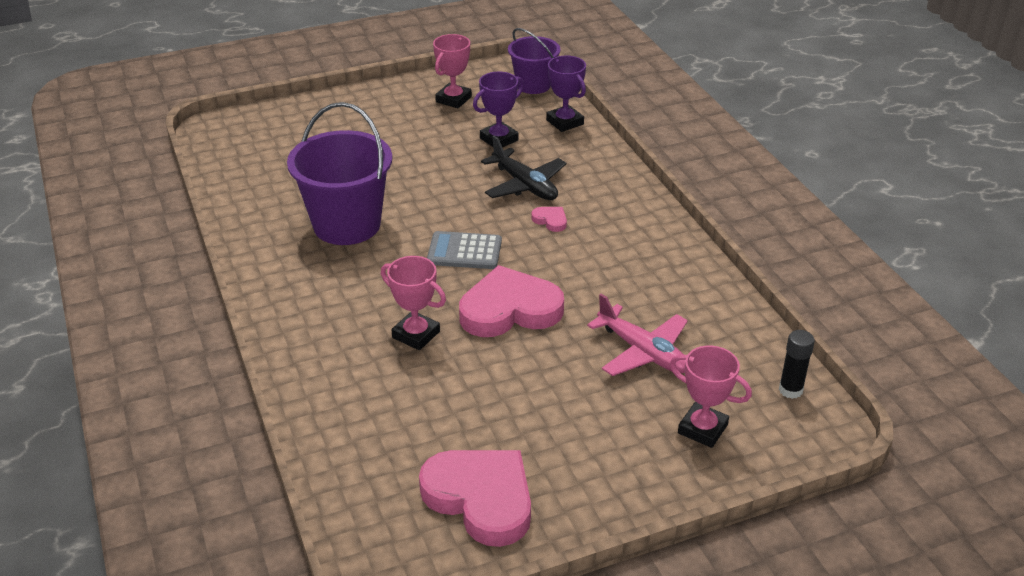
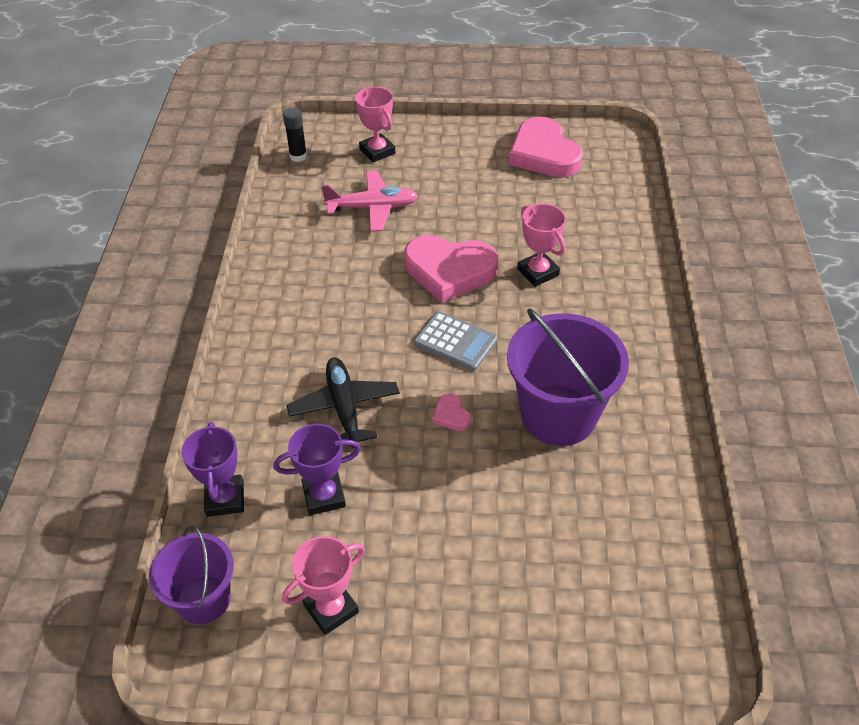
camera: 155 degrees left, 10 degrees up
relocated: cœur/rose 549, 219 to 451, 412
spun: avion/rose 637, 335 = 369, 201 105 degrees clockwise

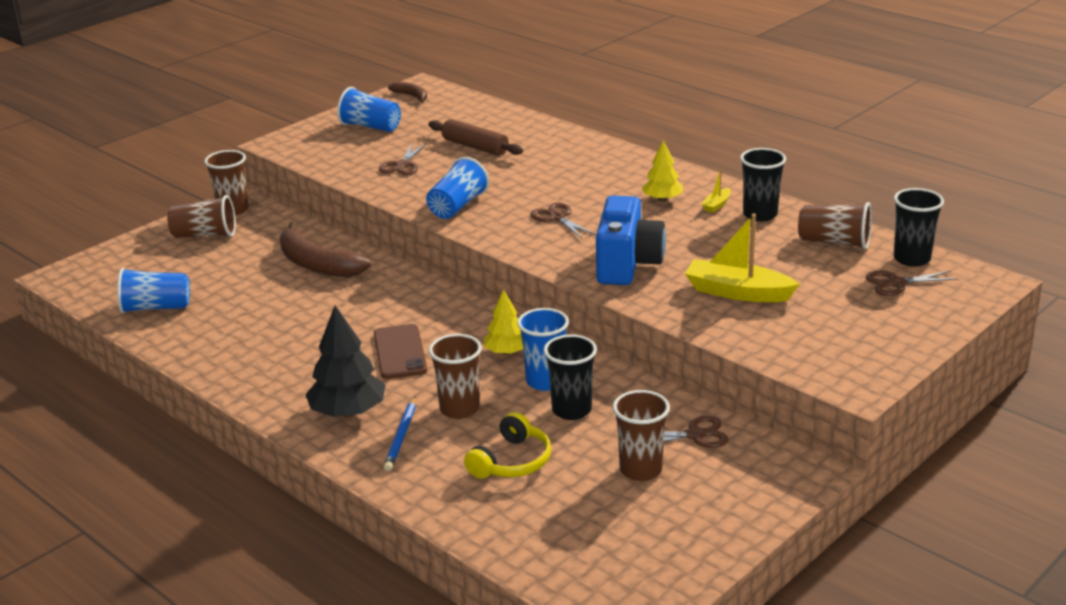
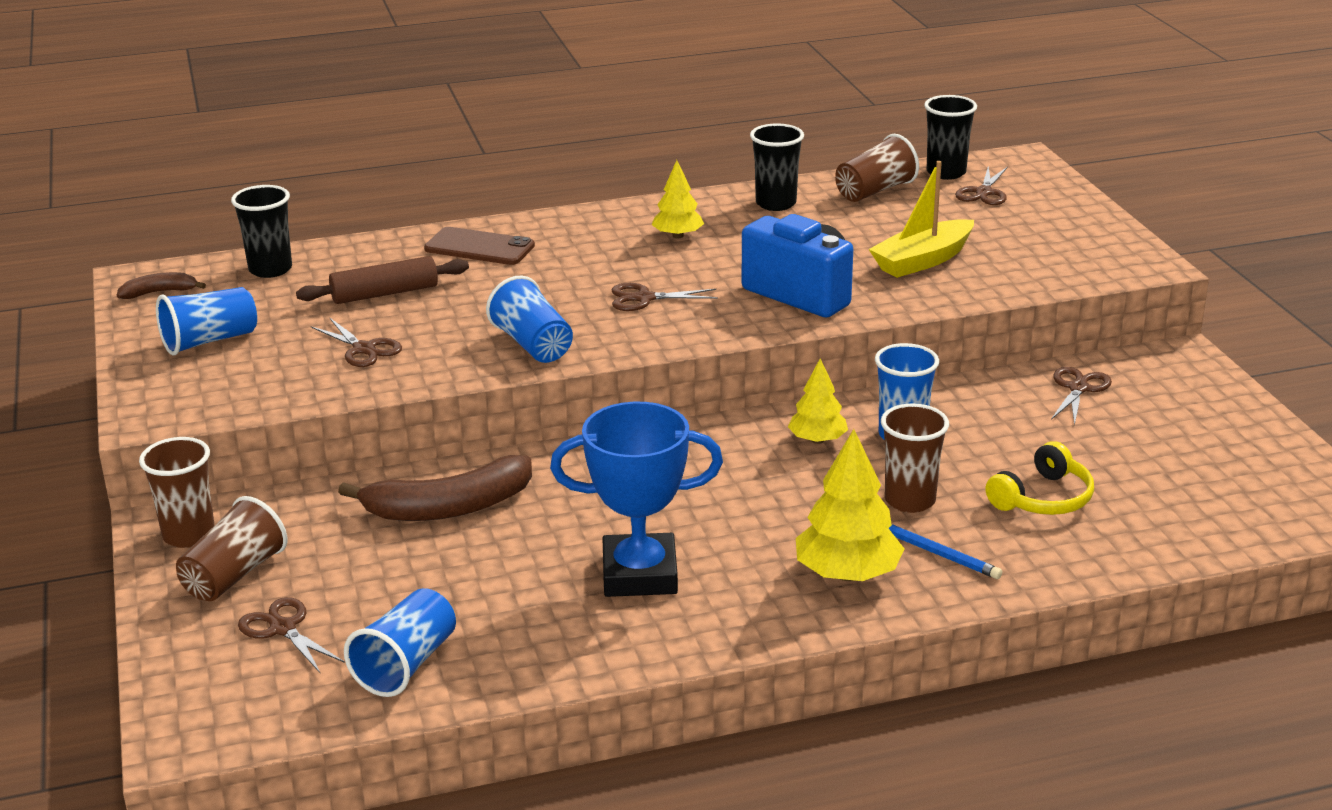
camera: 60 degrees left, 0 degrees up
missing: bateau/jaune 716, 191; gobelet/marron 641, 435
appeared: trophée/bleu 636, 499; ciseaux/marron 291, 635
relocated: téléphone/marron 400, 351 to 479, 246; gobelet/noir 570, 377 to 261, 231
colour: arbre/noir 345, 361 to arbre/jaune 850, 505
spun: casque audio/jaune 507, 445 = 1039, 478 75 degrees clockwise

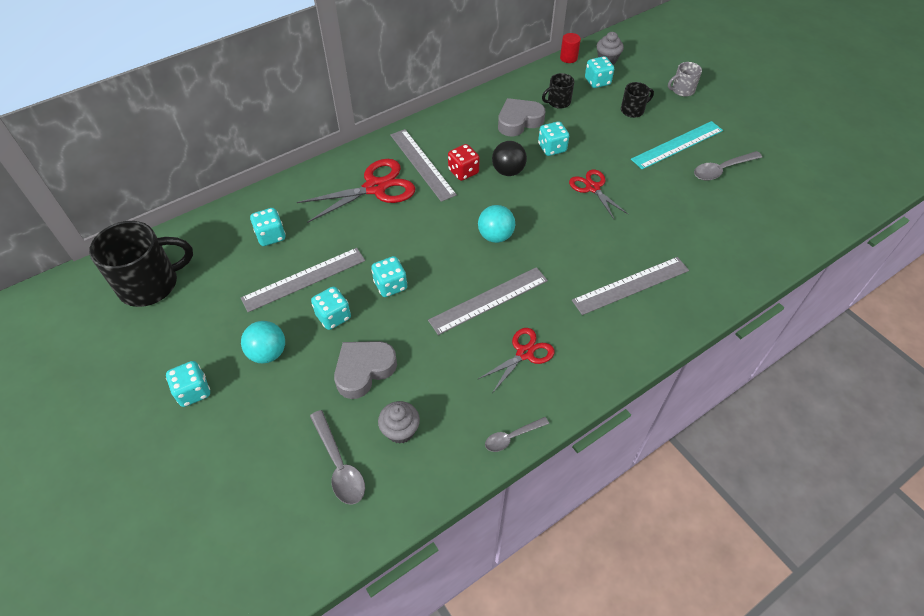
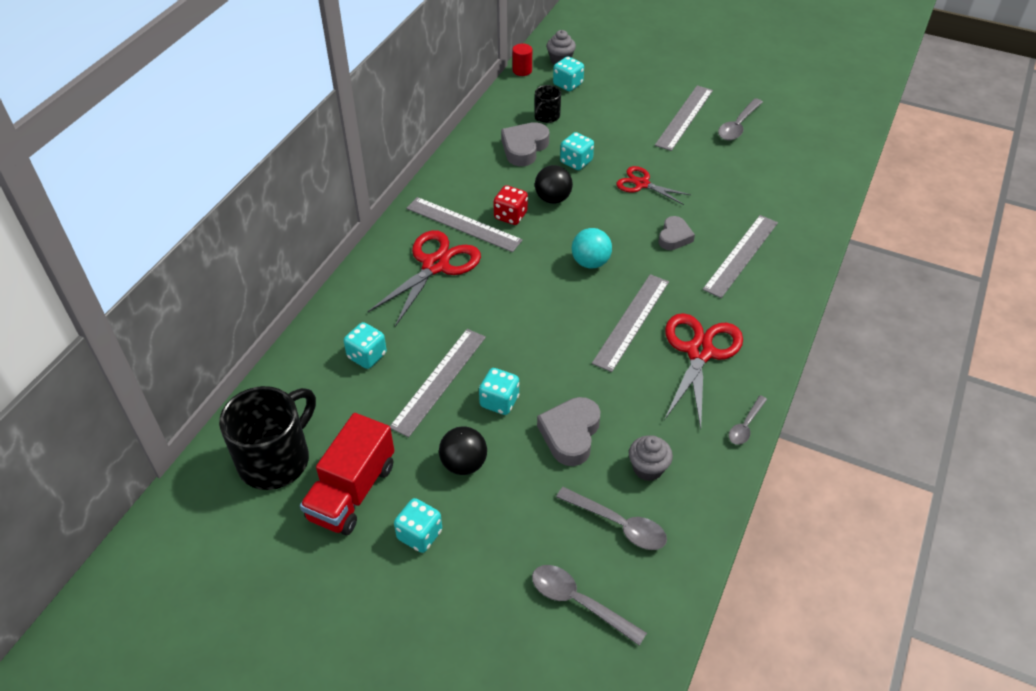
camera: 30 degrees left, 5 degrees down
missing: tasse/gris 685, 79; tasse/noir 637, 100; dé/turquoise 389, 276
appeared: cœur/gris 677, 233; camion/rouge 347, 474; cuillère/gris 589, 605
colour: règle/turquoise 677, 145 to règle/gris 684, 118; balle/turquoise 263, 342 to balle/noir 463, 450
size: ciseaux/rouge 516, 360 = 703, 371 x1.65

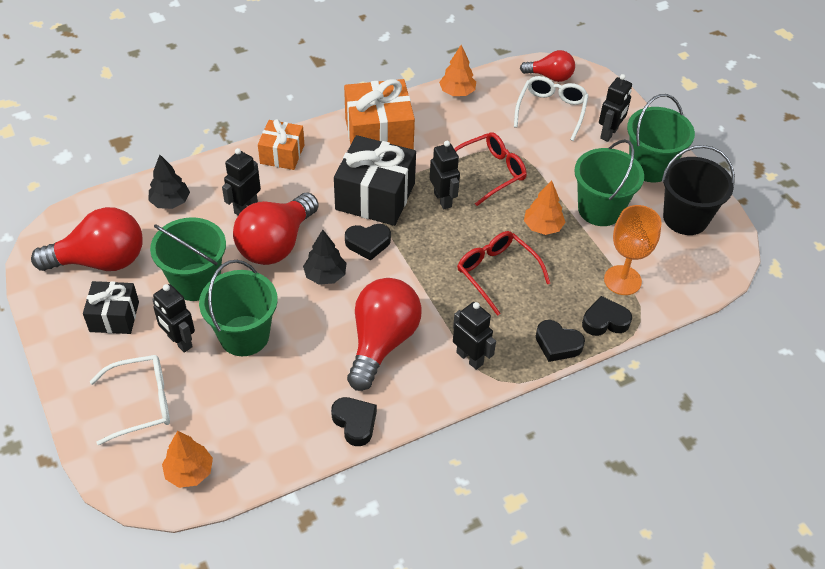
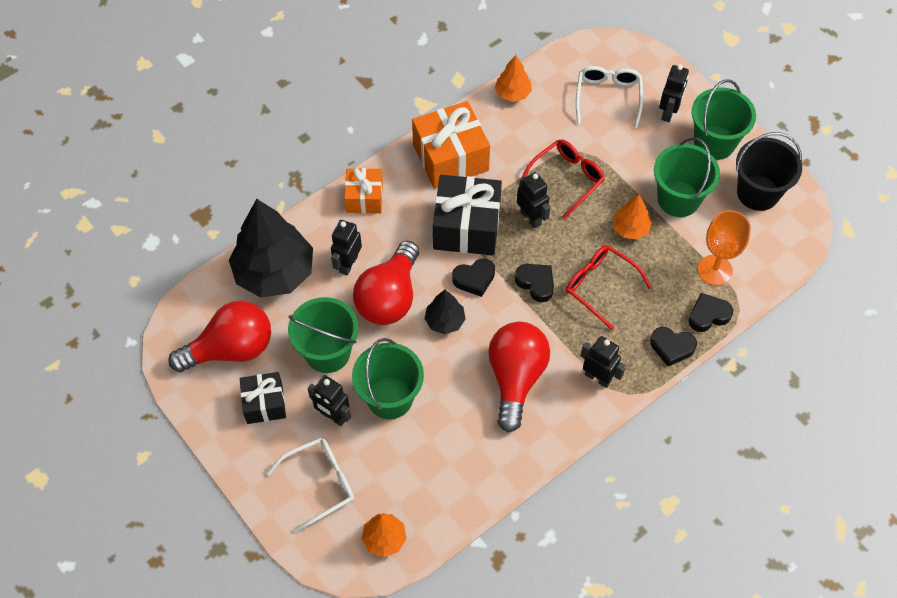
camera: 10 degrees left, 10 degrees up
missing: ampoule/rouge 547, 66
relocated: cœur/noir 354, 421 to 534, 283
size: arbre/noir 169, 182 = 271, 248 x2.09

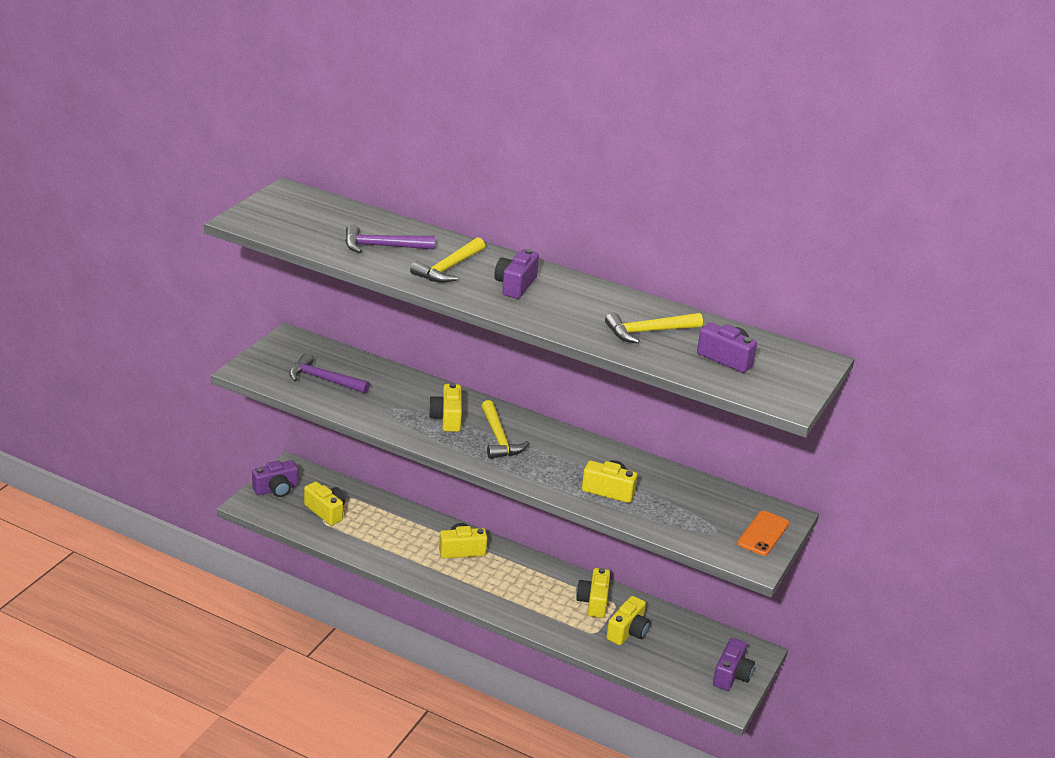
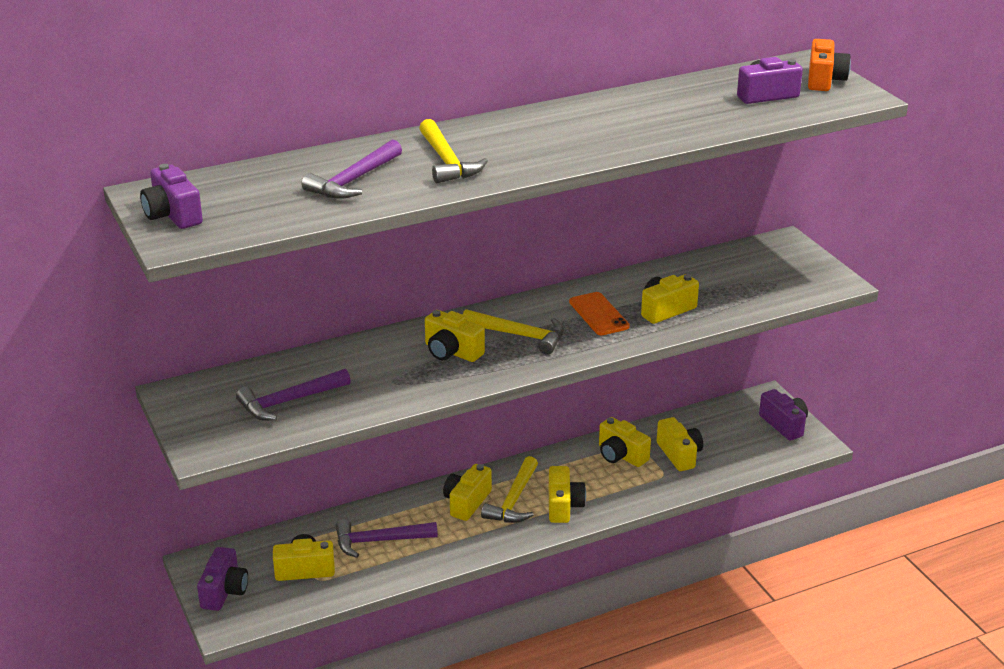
camera: 50 degrees left, 0 degrees up
appeared: appareil photo/orange 829, 65; appareil photo/jaune 567, 494; marteau/violet 387, 538
relocated: appareil photo/violet 516, 274 to 171, 196; marteau/jaune 654, 328 to 509, 489; téléphone/orange 763, 533 to 599, 313

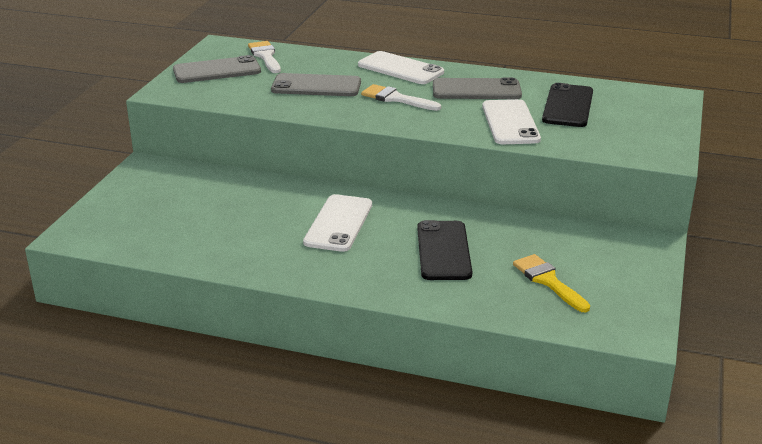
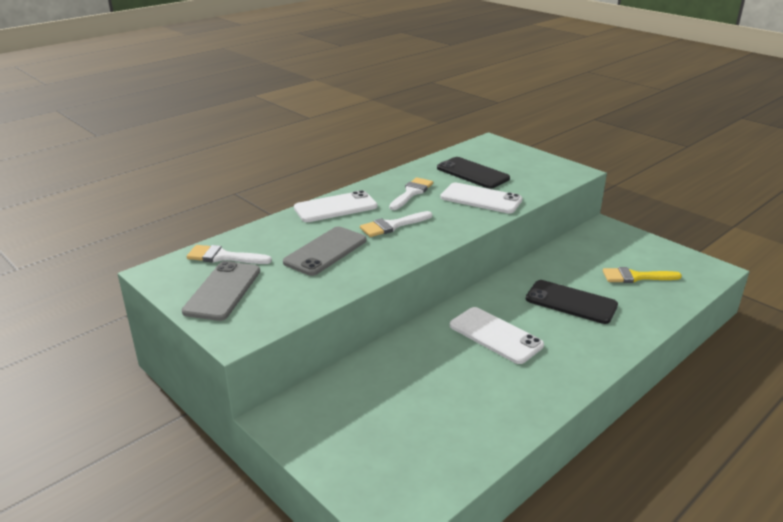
camera: 60 degrees left, 0 degrees up
exchanged: téléphone/gris 477, 88 to pinceau/blanc 411, 193

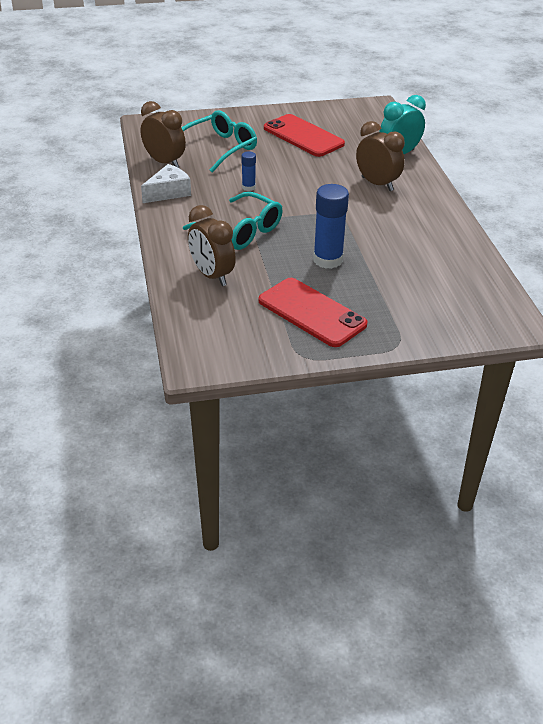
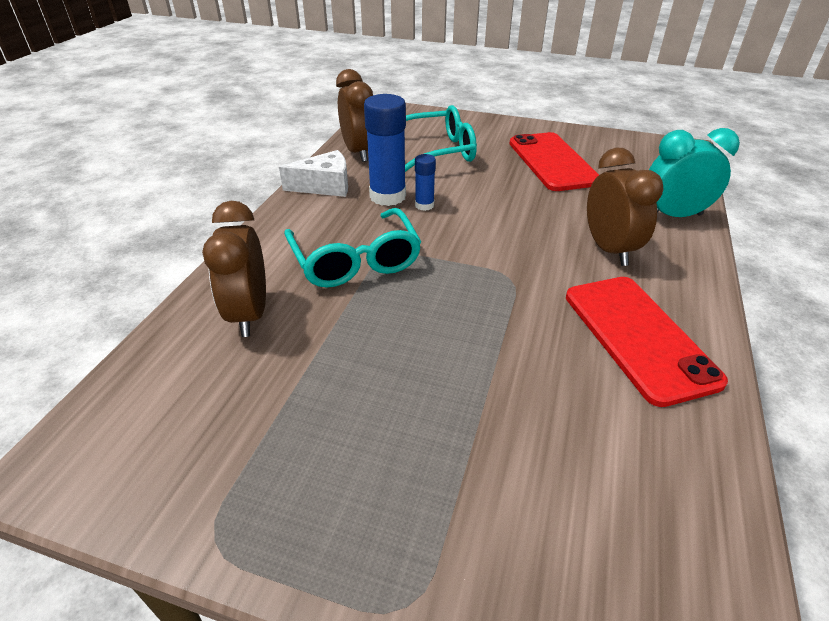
camera: 30 degrees right, 0 degrees up
relocated: bâton de colle/bleu 331, 226 to 385, 150; téléphone/rouge 313, 312 to 647, 342

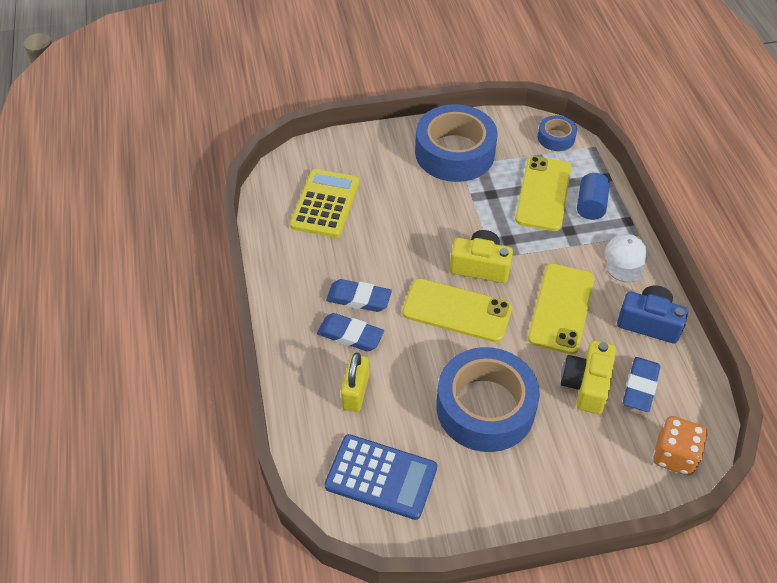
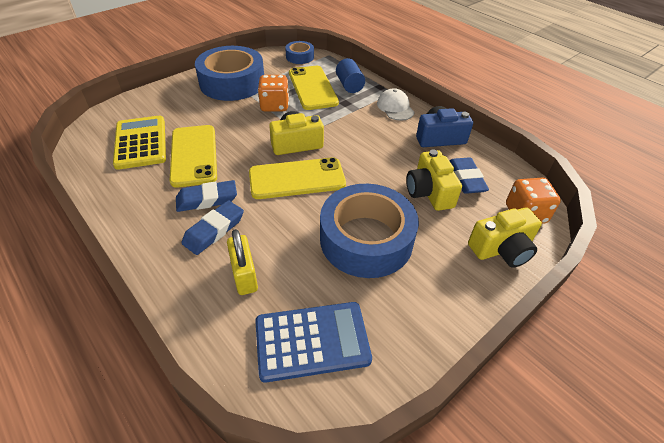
camera: 30 degrees left, 5 degrees down
appeared: dé/orange 273, 93; appareil photo/jaune 505, 237
relocated: téléphone/jaune 561, 309 to 193, 156
spun: gomme/bleu 350, 332 = 212, 227 45 degrees counterclockwise

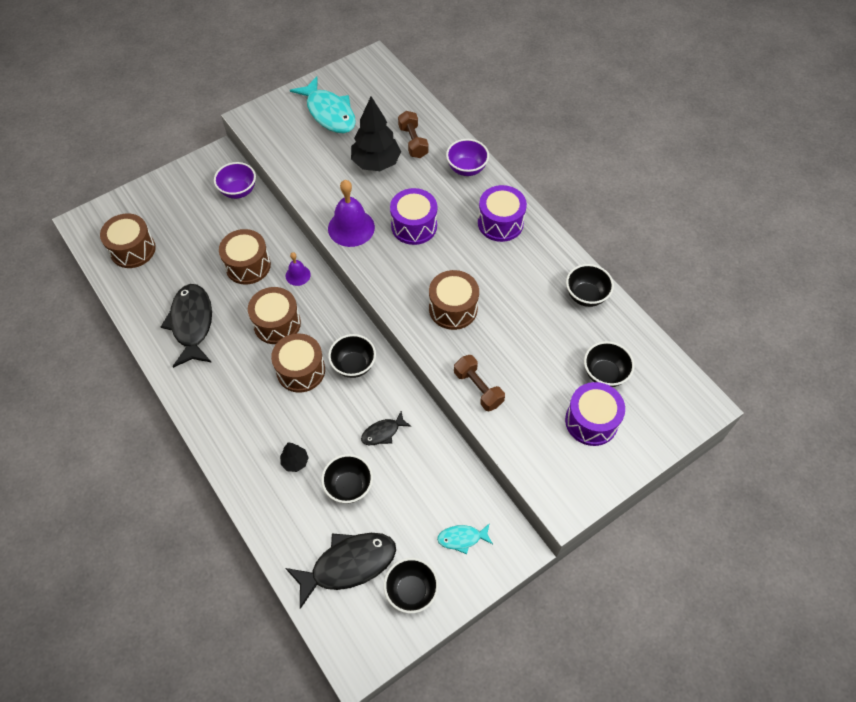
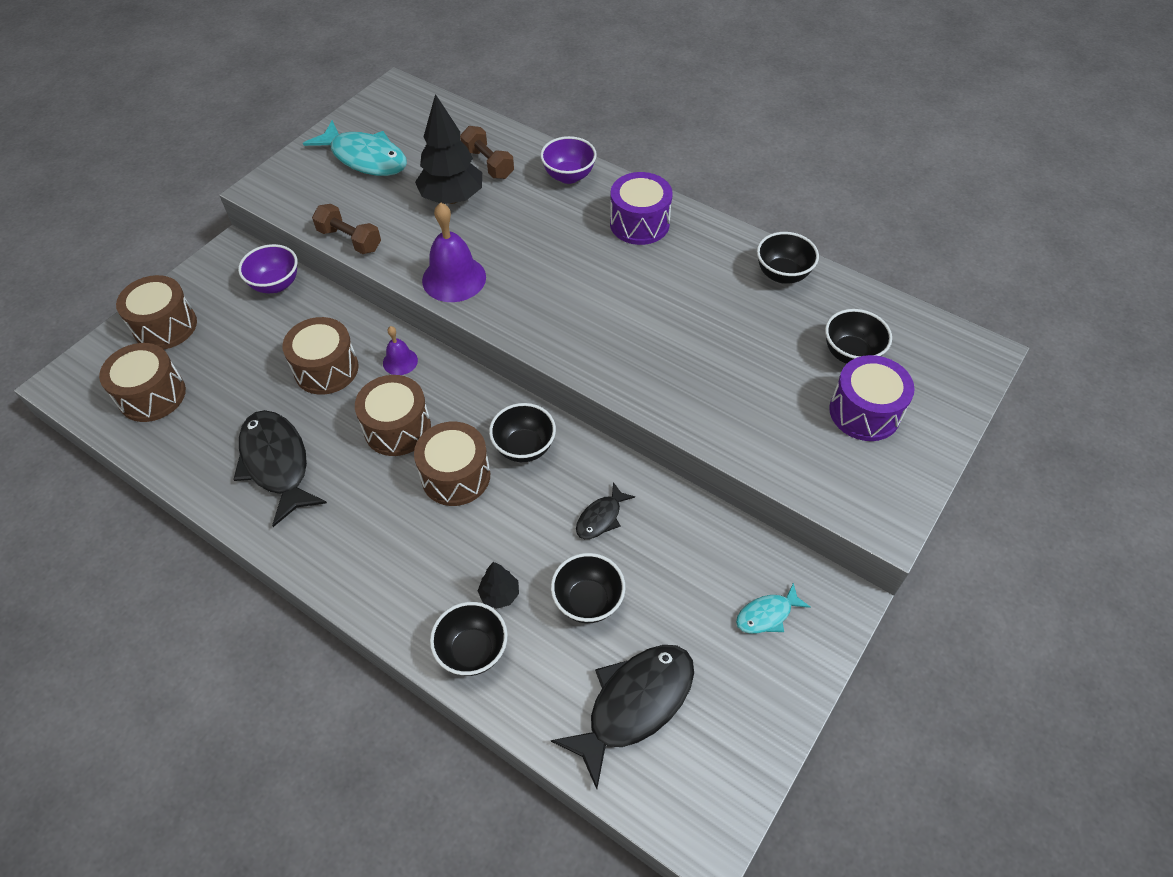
camera: 20 degrees left, 5 degrees down
missing: tambour/violet 413, 216
relocated: tambour/marron 454, 300 to 156, 312; haltère/marron 479, 383 to 346, 229; bol/noir 411, 585 to 469, 639

